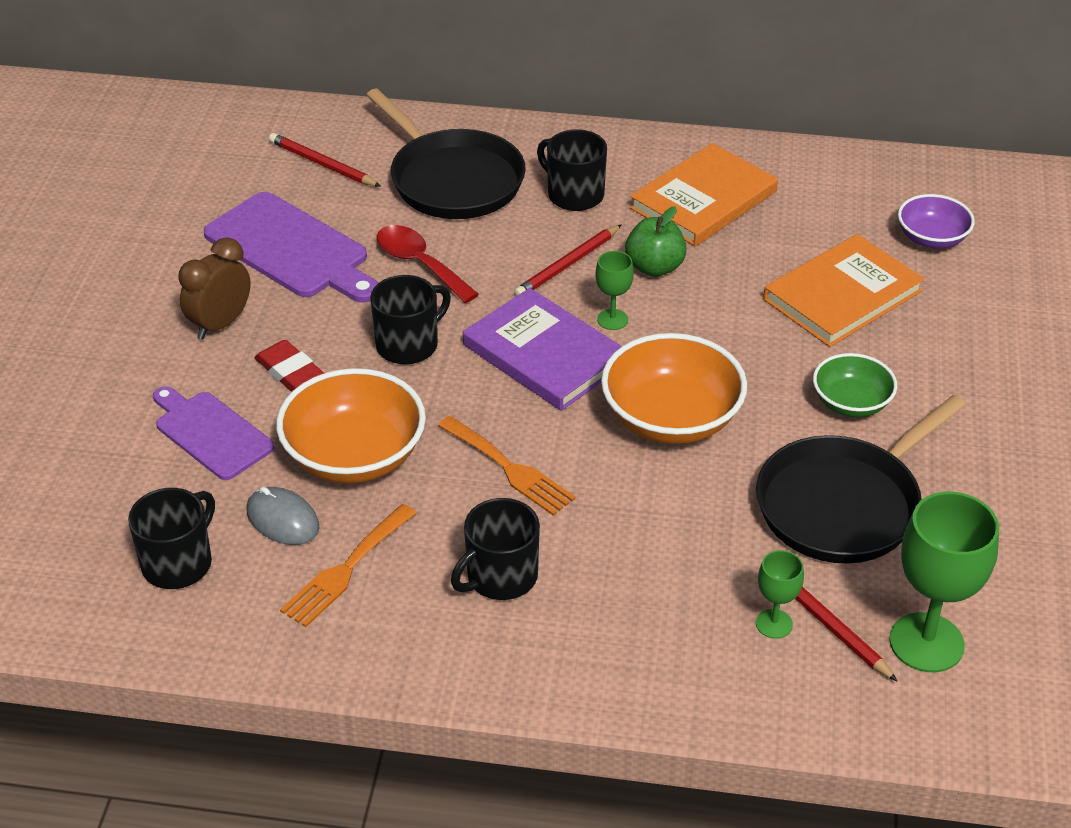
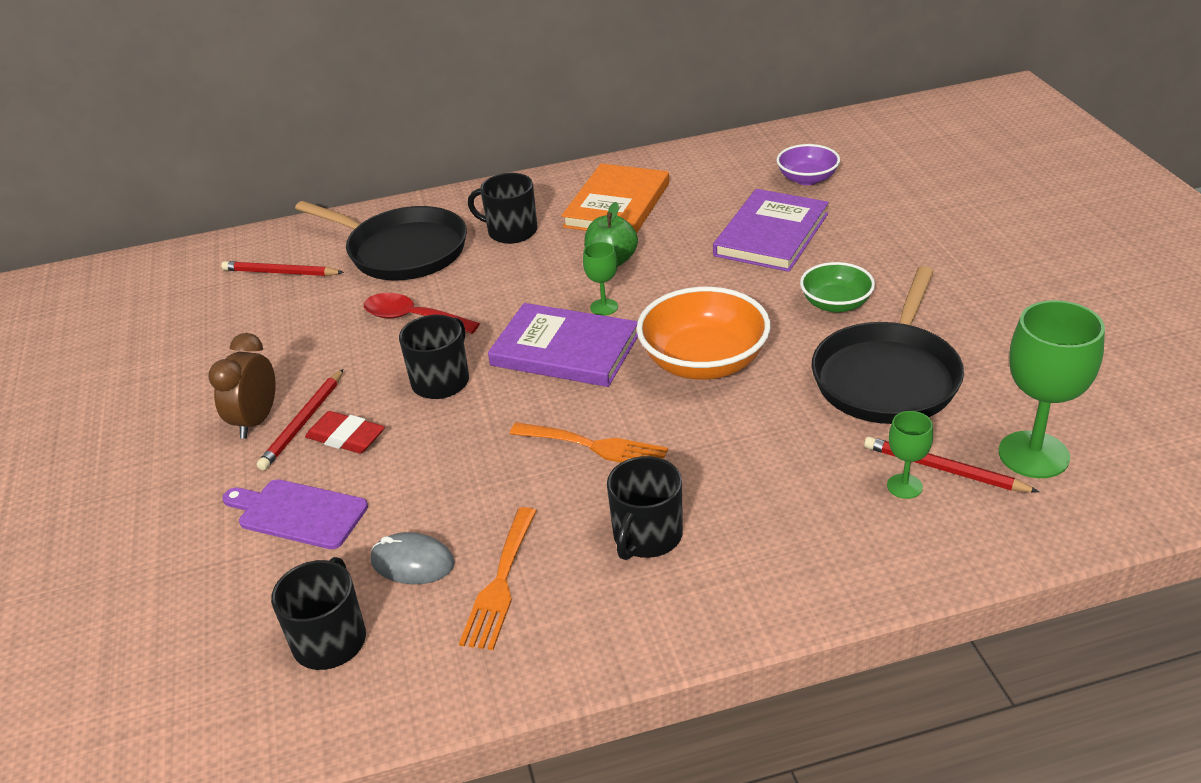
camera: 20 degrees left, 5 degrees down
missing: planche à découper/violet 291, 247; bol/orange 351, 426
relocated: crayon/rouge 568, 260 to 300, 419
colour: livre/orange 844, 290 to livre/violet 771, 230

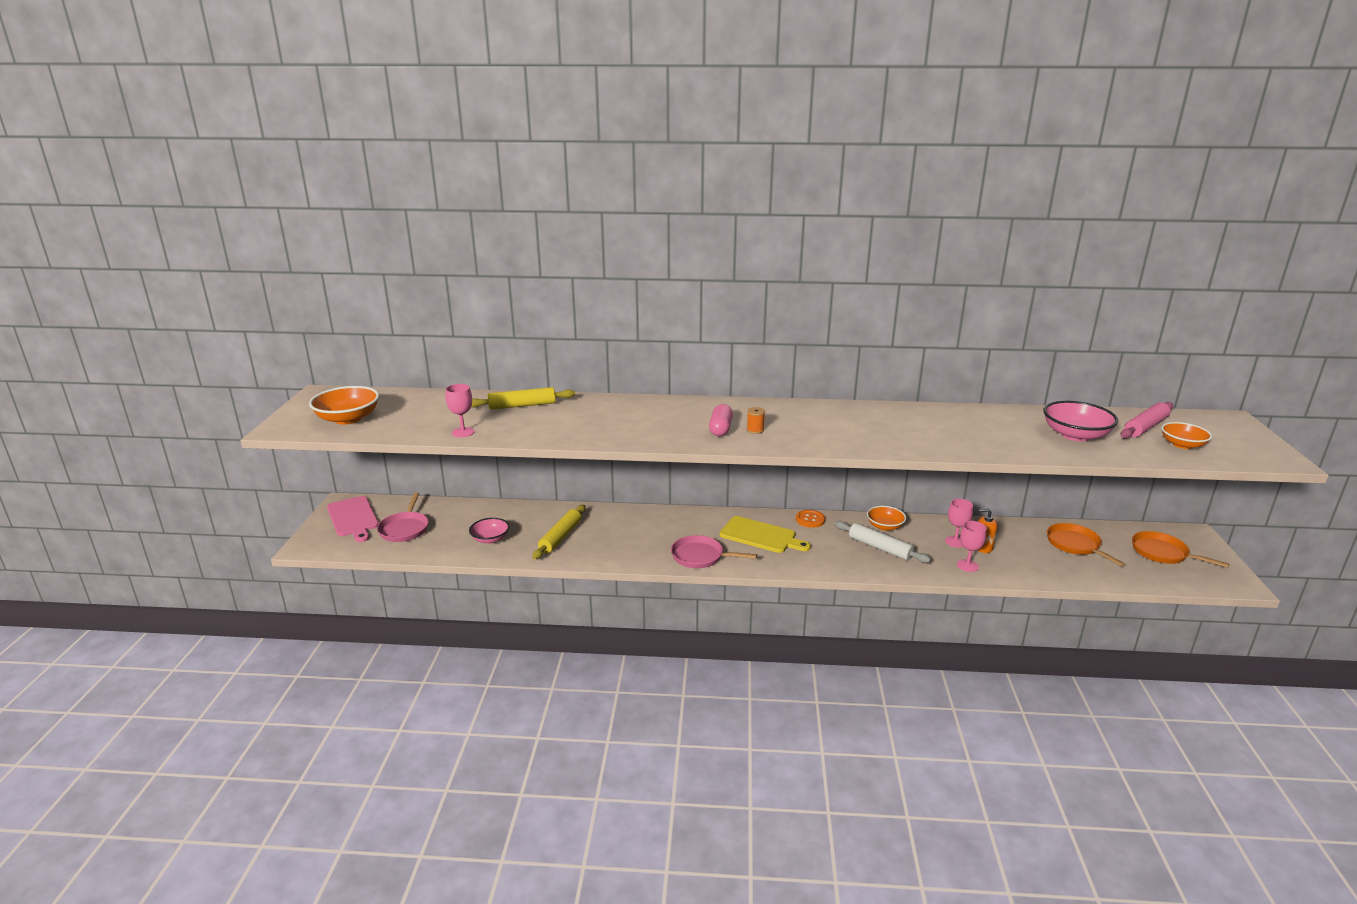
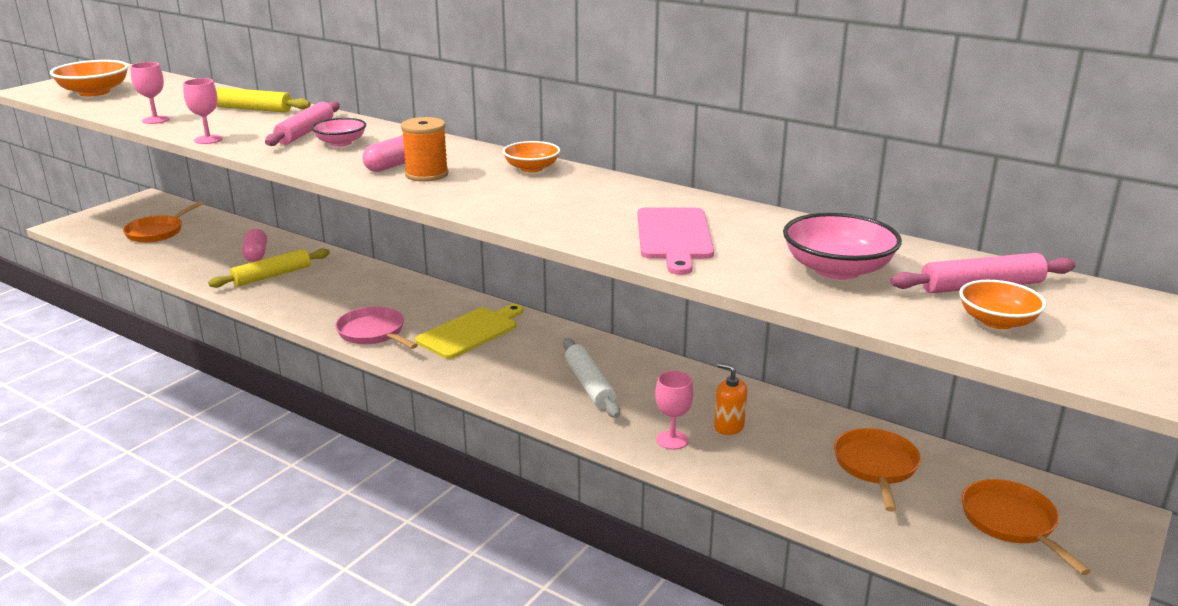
camera: 30 degrees right, 0 degrees up
missing: bouton/orange 810, 519
appeared: rouleau à pâtisserie/rose 302, 123; gélule/rose 254, 245
relocated: planche à découper/rose 353, 519 to 676, 241; verre à pied/rose 959, 523 to 202, 111; bol/orange 886, 518 to 531, 156; bol/rose 489, 531 to 338, 132
colour: poêle/rose 403, 517 to poêle/orange 163, 222
spun: planche à découper/jaune 765, 534 = 469, 331 105 degrees counterclockwise
size: bobine/orange 756, 420 = 425, 149 x1.82

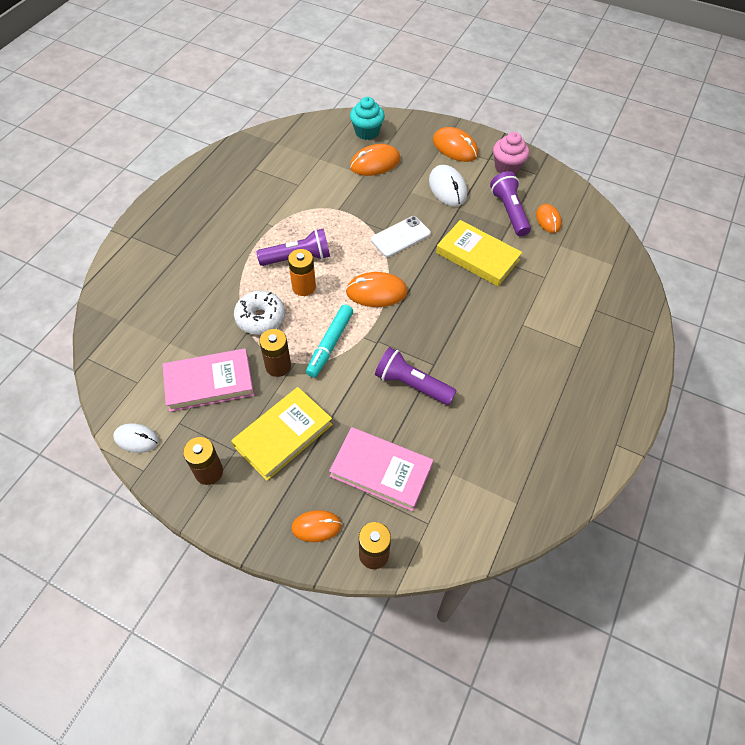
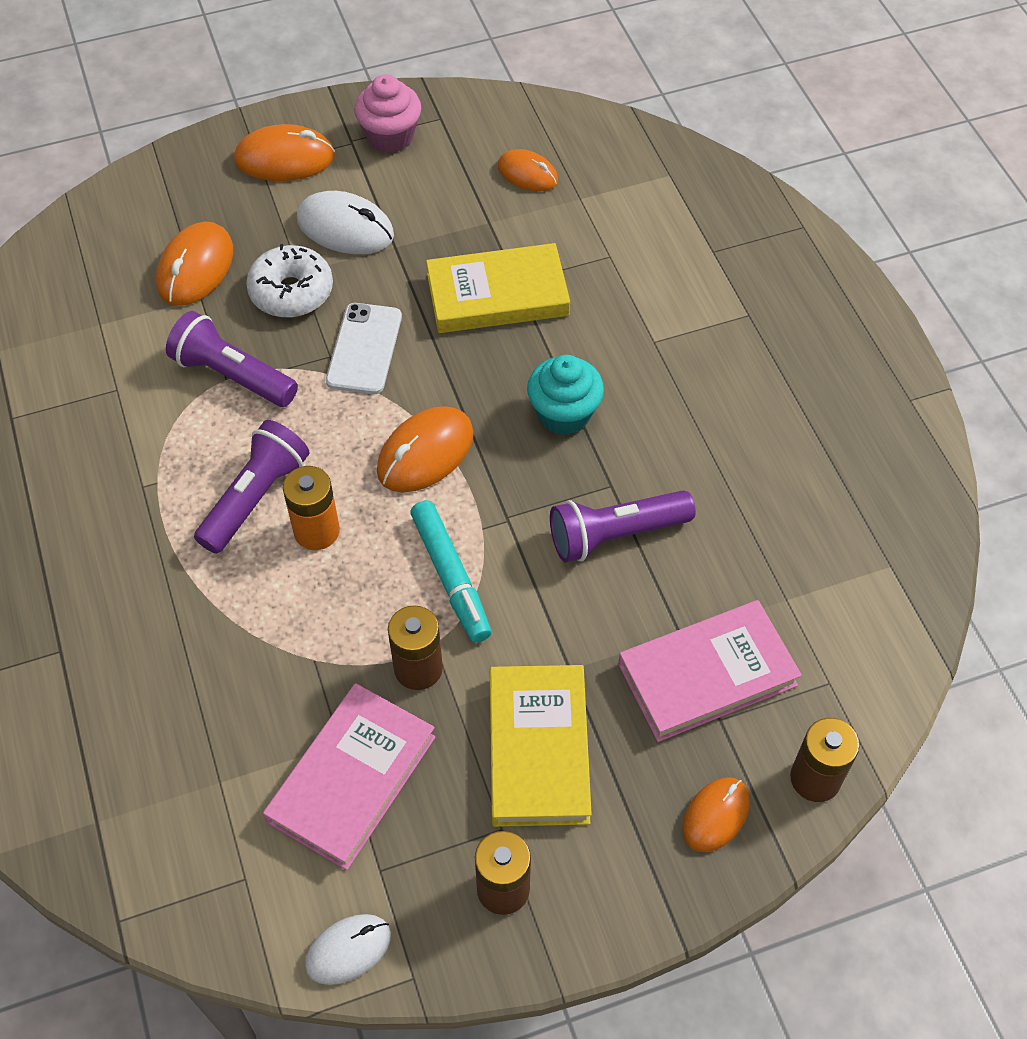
camera: 45 degrees left, 0 degrees up
relocated: muffin/turquoise 367, 118 to 565, 395; lampe de poche/violet 510, 204 to 232, 359; beignet/blanc 259, 313 to 289, 281

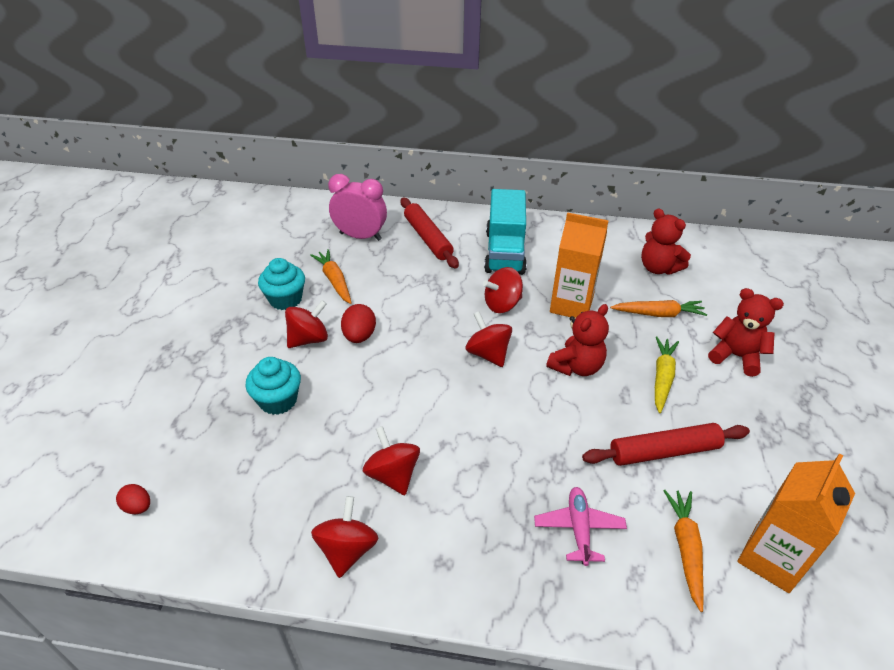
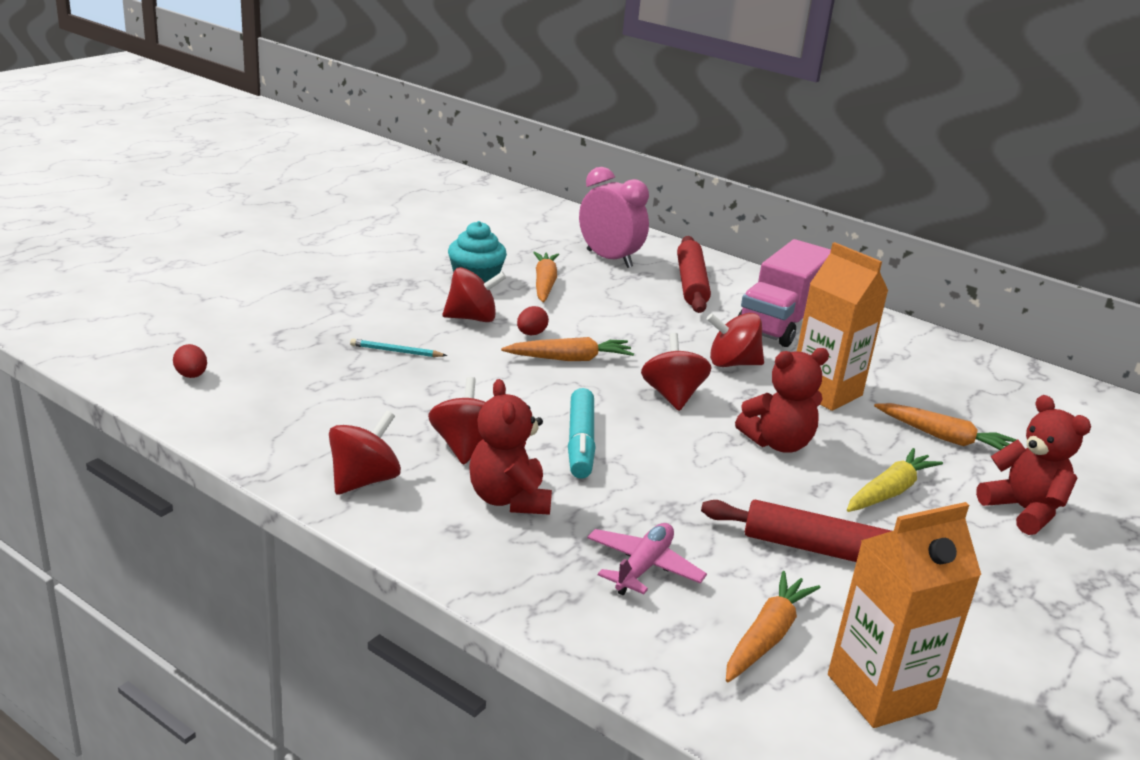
camera: 25 degrees right, 15 degrees down
appeared: carotte/orange 567, 349; feutre/turquoise 582, 433
relocated: ours en peluche/rouge 666, 242 to 510, 447
exchanged: muffin/turquoise 273, 386 to crayon/turquoise 398, 348
colour: camion/turquoise 505, 232 to camion/rose 784, 293
size: œuf/rouge 358, 323 = 533, 320 x0.64

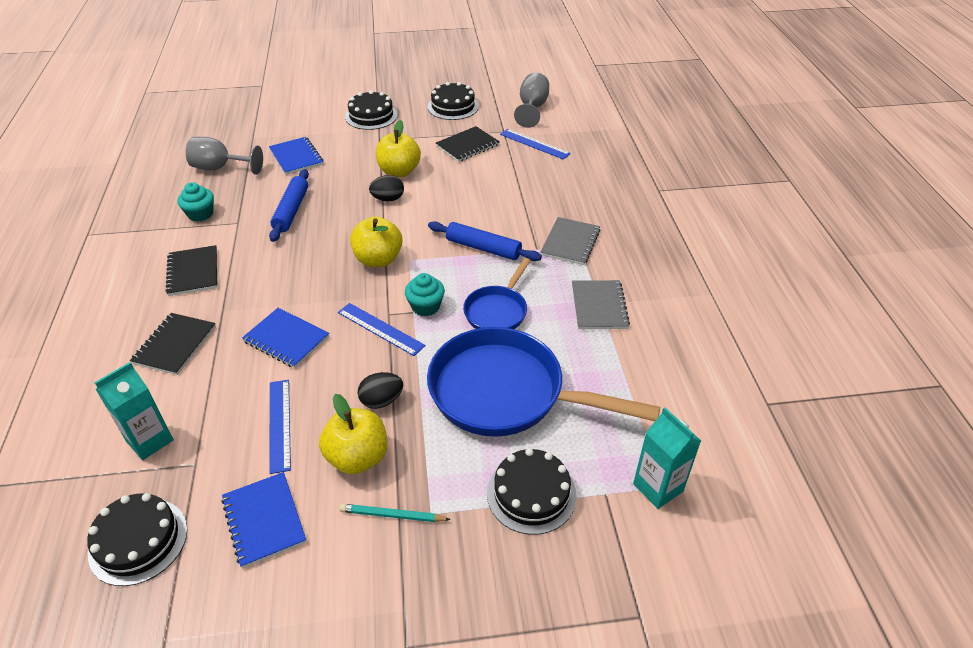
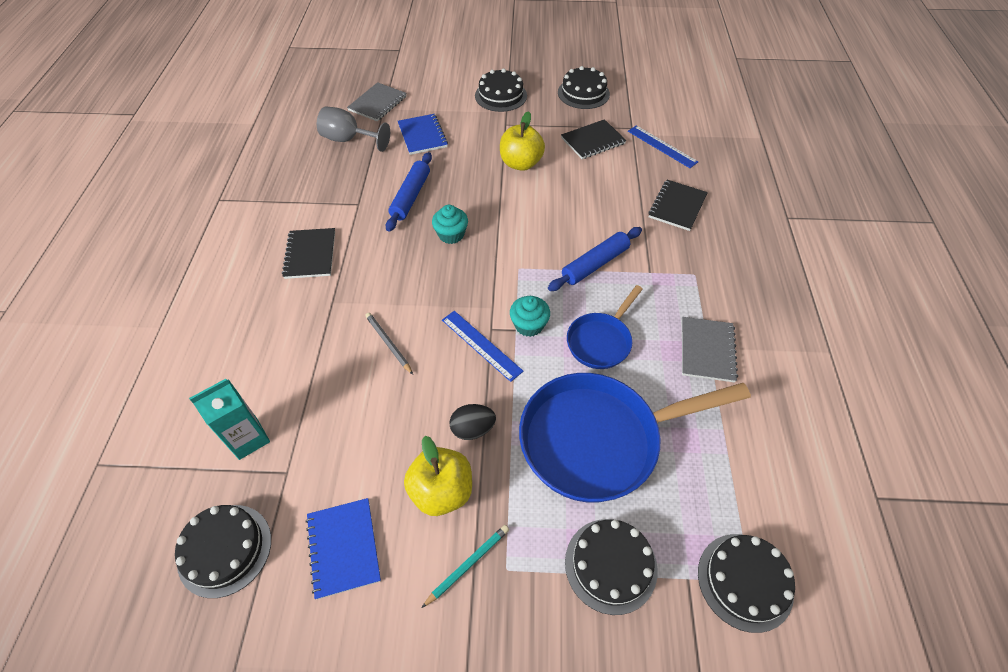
camera: 10 degrees right, 10 degrees up
missing: verre à pied/gris 531, 100; œuf/noir 386, 188; pomme/jaune 376, 241; règle/bleu 280, 427
relocated: muffin/turquoise 196, 202 to 450, 224; carnet/gris 570, 241 to 377, 101; carnet/noir 173, 344 to 678, 205
exchanged: carnet/bleu 285, 338 to crayon/gris 389, 343; brique de lait/turquoise 667, 458 to gâteau/noir 746, 583
spun: rouleau à pâtisserie/bleu 485, 241 = 595, 259 75 degrees counterclockwise; poêle/bleu 543, 382 = 635, 437 45 degrees counterclockwise; crayon/turquoise 395, 513 = 465, 566 120 degrees clockwise

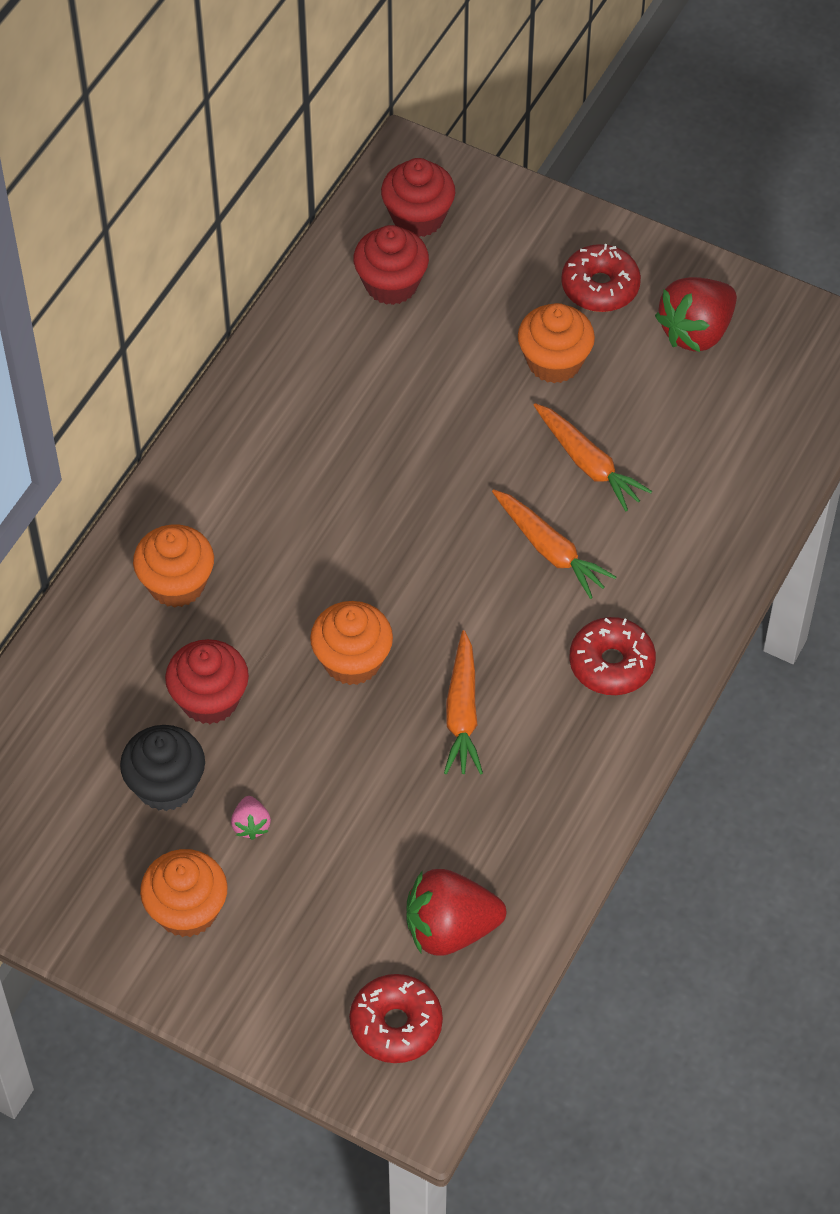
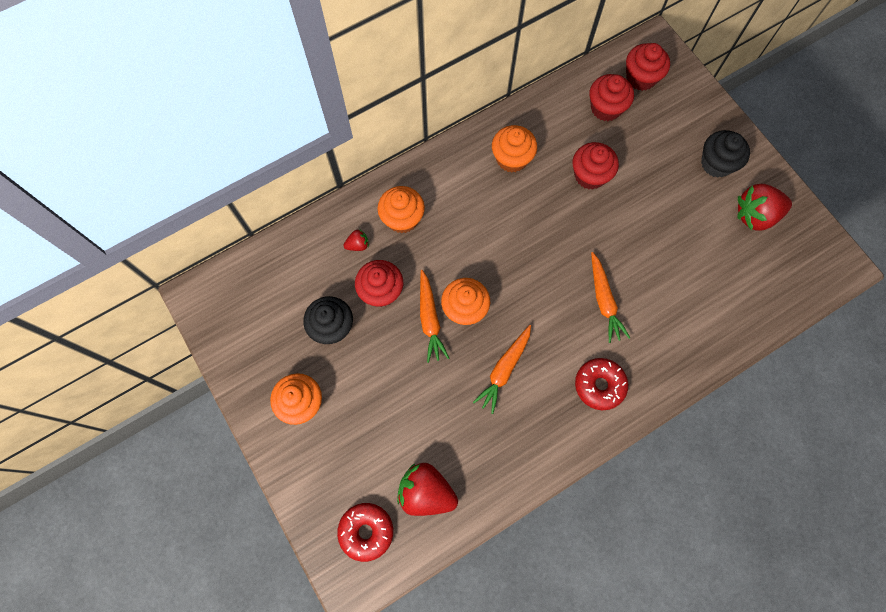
camera: 30 degrees right, 15 degrees up
missing: fraise/rose 251, 818
appeared: muffin/rouge 596, 166; fraise/rouge 356, 240
relocated: muffin/orange 556, 343 to 514, 149; carotte/orange 593, 457 to 434, 316
exchanged: beignet/rouge 601, 278 to muffin/noir 725, 154

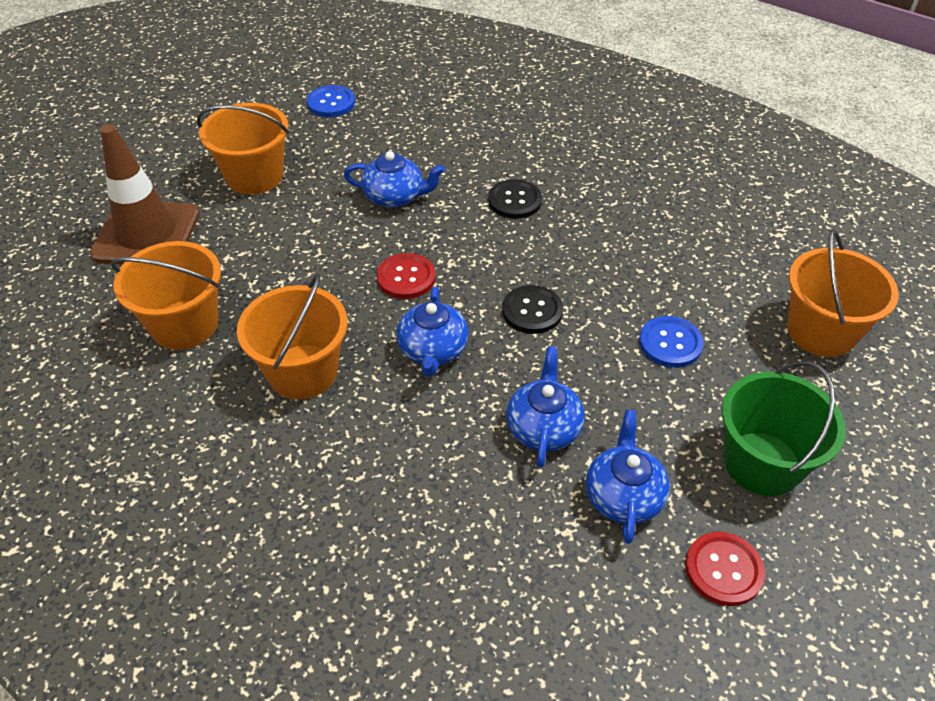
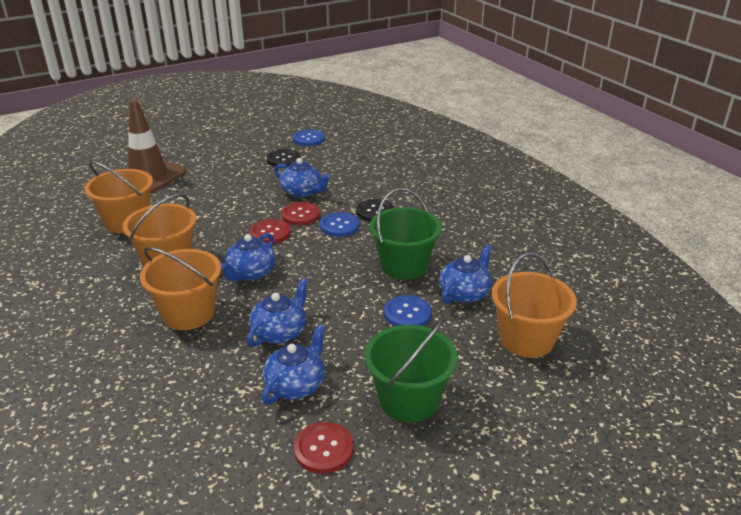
camera: 25 degrees right, 15 degrees down
appeared: seau/vert 406, 234; bouton/rouge 300, 213; bouton/bleu 340, 224; théière/bleu 465, 274
relocated: seau/orange 243, 148 to 180, 288; bouton/noir 532, 309 to 284, 158

